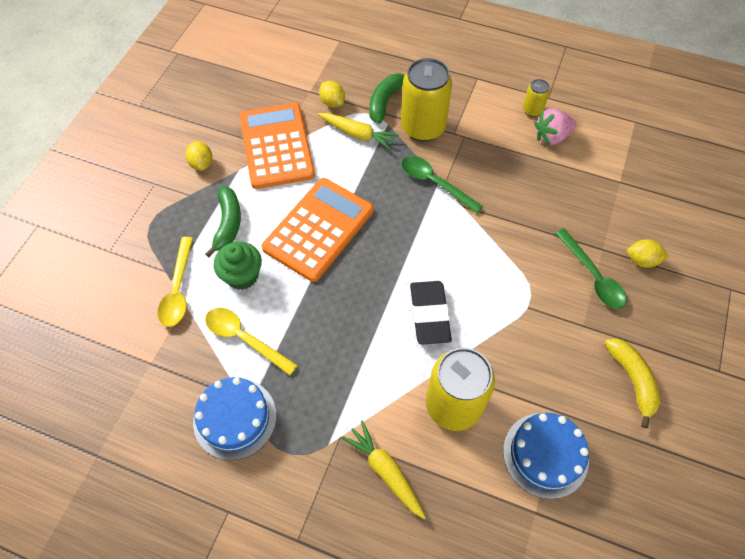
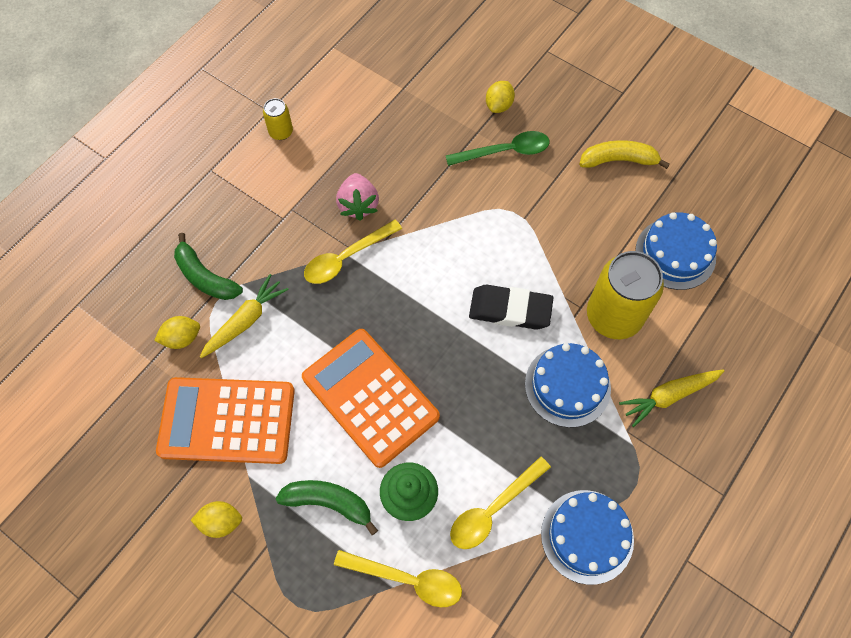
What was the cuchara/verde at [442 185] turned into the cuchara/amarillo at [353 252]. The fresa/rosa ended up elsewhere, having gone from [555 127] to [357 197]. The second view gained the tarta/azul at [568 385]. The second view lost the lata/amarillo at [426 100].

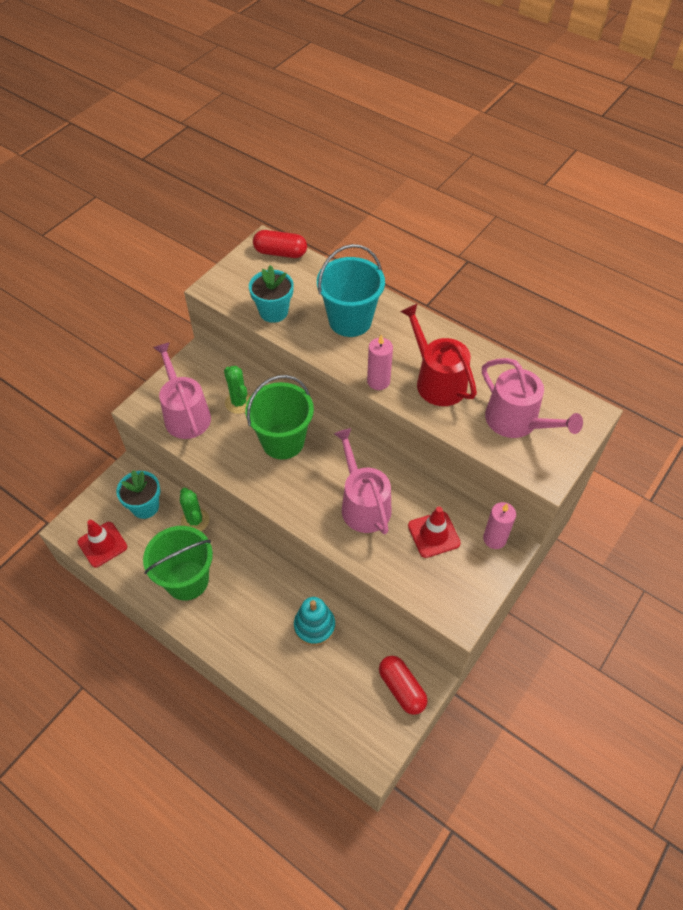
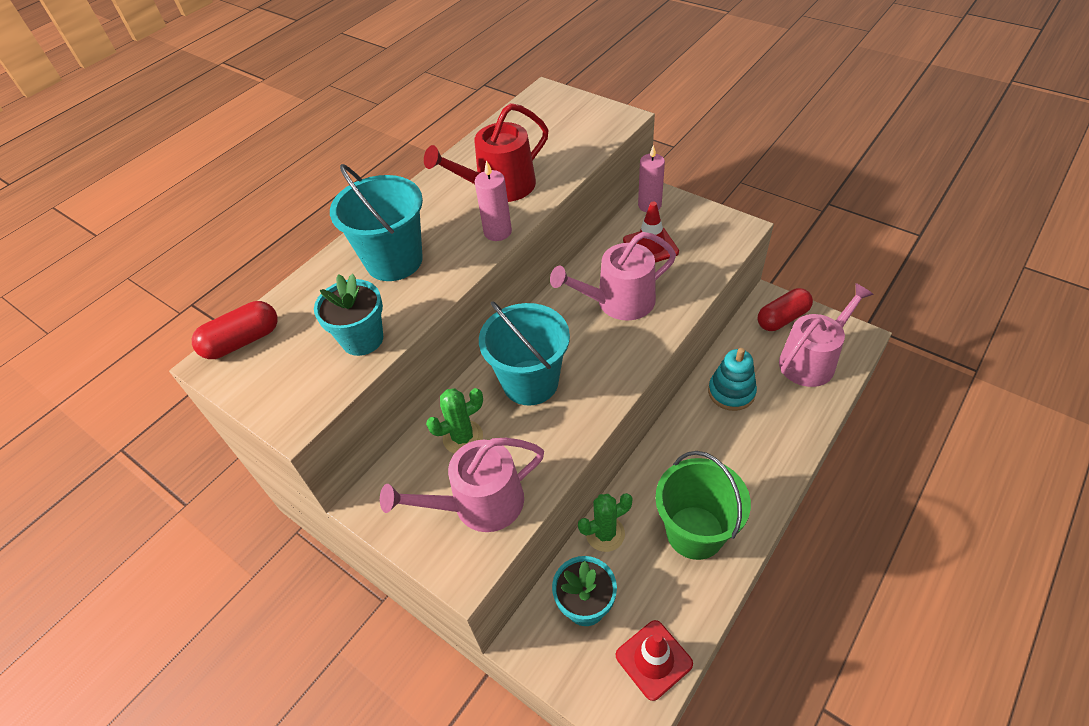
The cápsula/rojo at [280 244] ended up facing another way, 45 degrees clockwise from before. What was the balde/verde at [279 417] turned into the balde/turquesa at [524 353]. The regadera/rosa ended up elsewhere, having gone from [532 398] to [826 335].

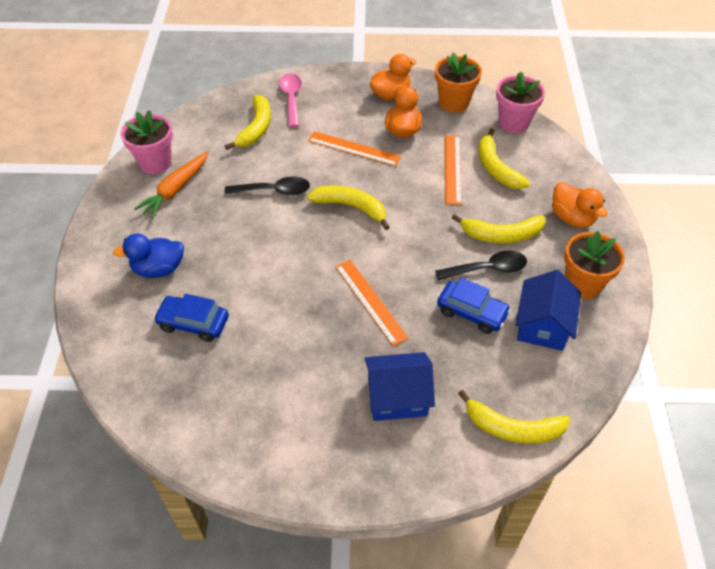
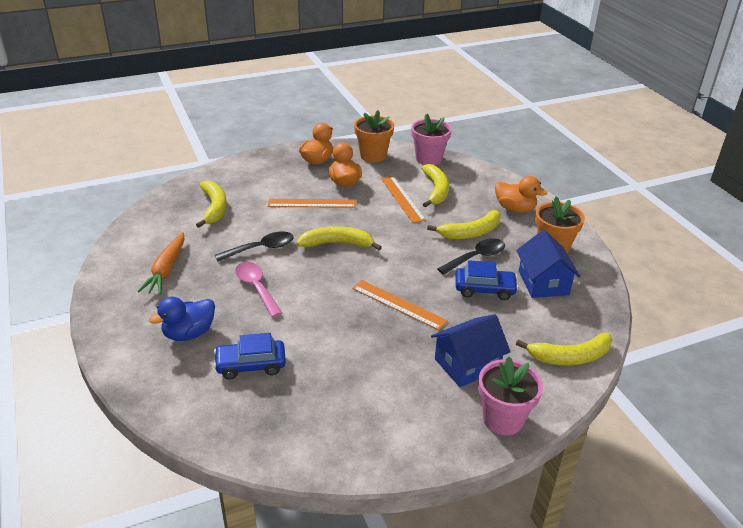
The cuchara/rosa ended up elsewhere, having gone from [290 100] to [258 289]. The plátano/amarillo at [504 158] ended up facing another way, 135 degrees counterclockwise from before. The maceta/rosa ended up elsewhere, having gone from [147 142] to [510 396].

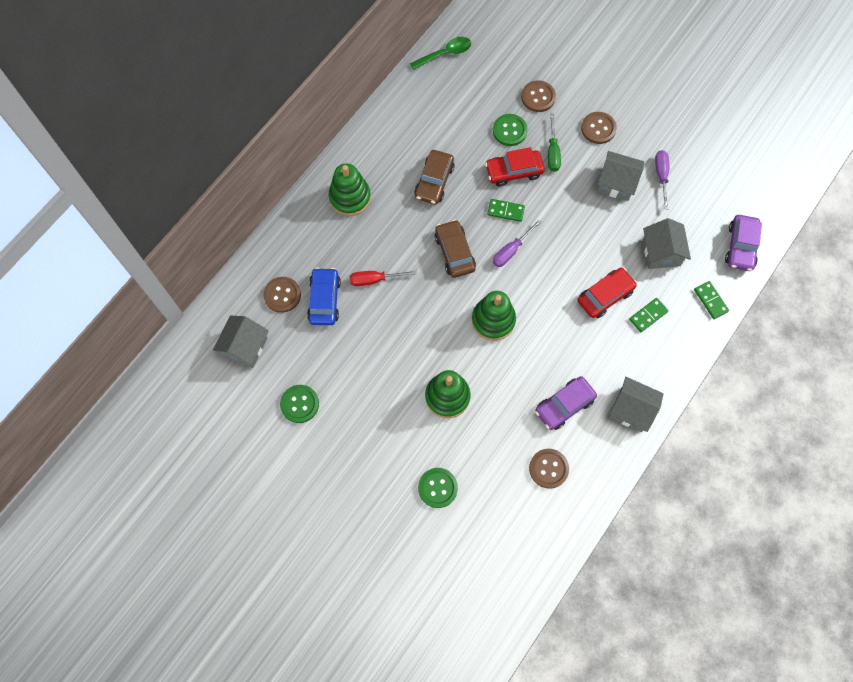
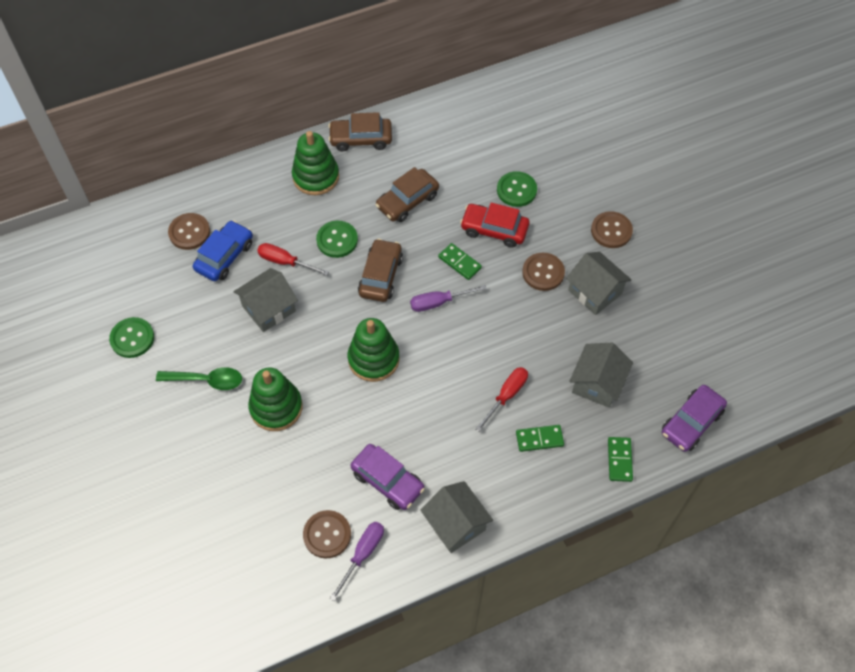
The cuchara/verde ended up elsewhere, having gone from [440 53] to [199 378]. The casa/gris ended up elsewhere, having gone from [241 341] to [265 300]. The botón/verde ended up elsewhere, having gone from [438 488] to [337 239]. The second view gained the coche/marrón at [360 131]. The destornillador/morado ended up elsewhere, having gone from [662 180] to [357 561]. The coche/morado at [566 403] ended up facing another way, 135 degrees counterclockwise from before. Where the coche/rojo stood at [607 293], the destornillador/rojo came to stand at [501 399]. The botón/marrón ended up elsewhere, having gone from [538 96] to [543 272]. The second view lost the destornillador/verde at [554 143].

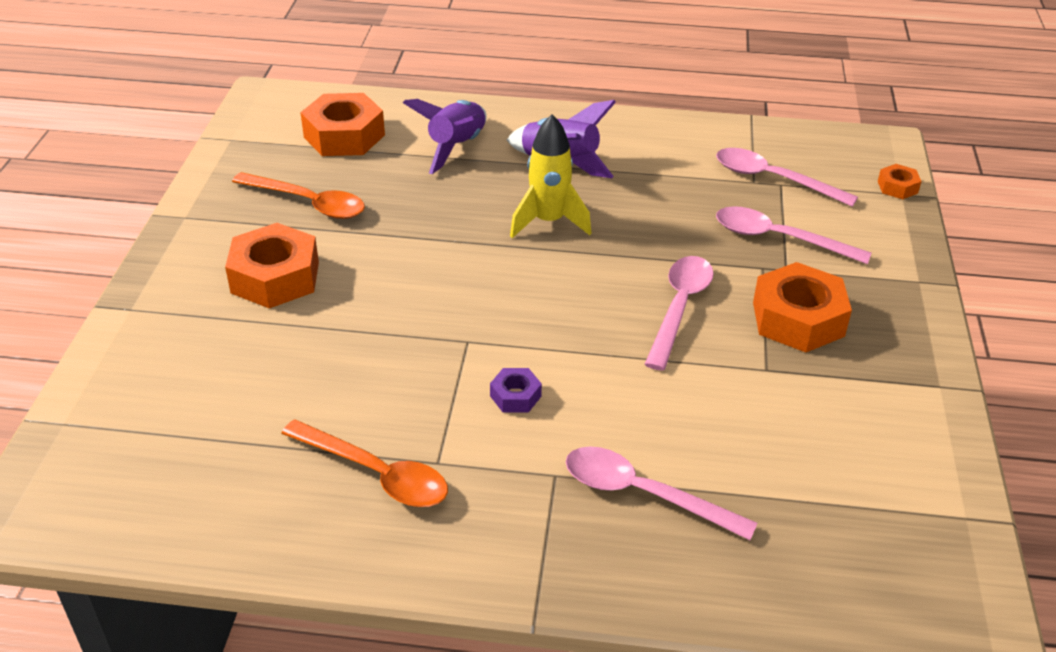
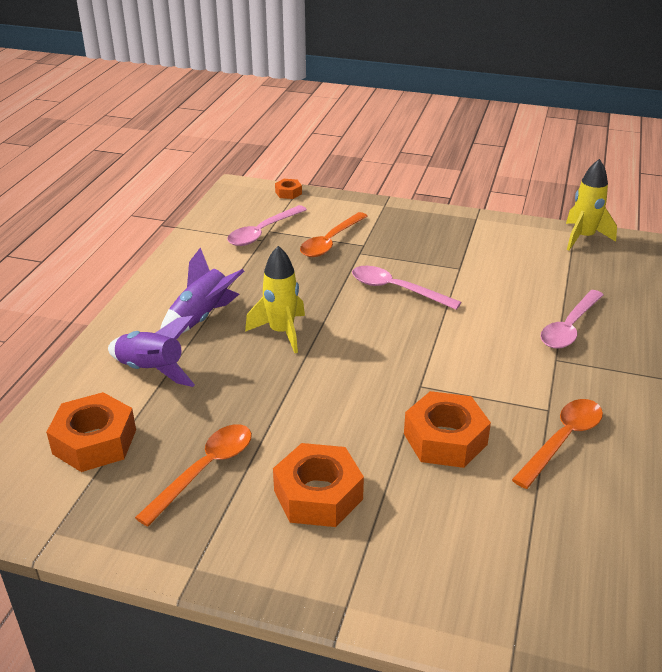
What was the cuchara/rosa at [793 235] turned into the cuchara/naranja at [334 234]. The tuerca/naranja ended up elsewhere, having gone from [802 307] to [447 429]. The second view gained the cohete/amarillo at [591 204]. The second view lost the tuerca/morado at [516 390].

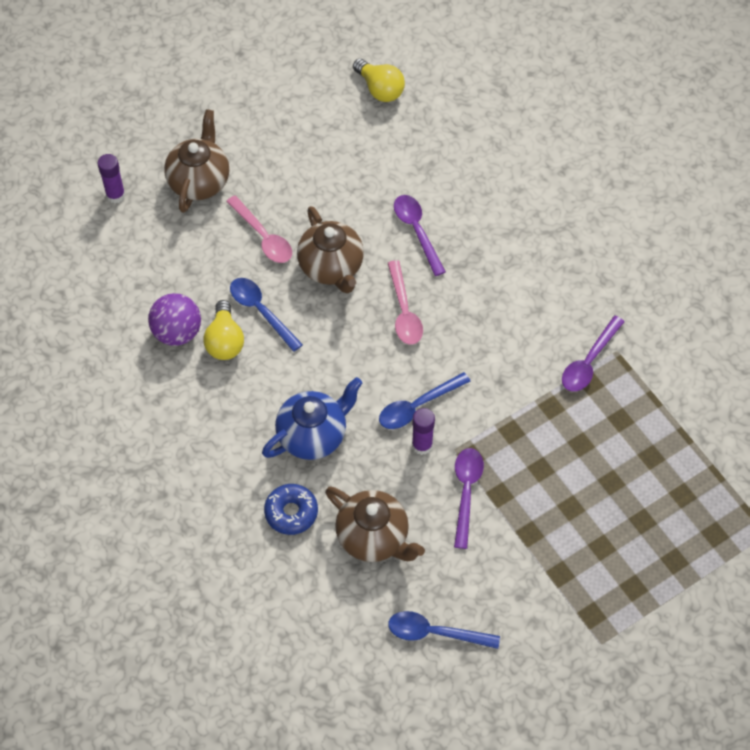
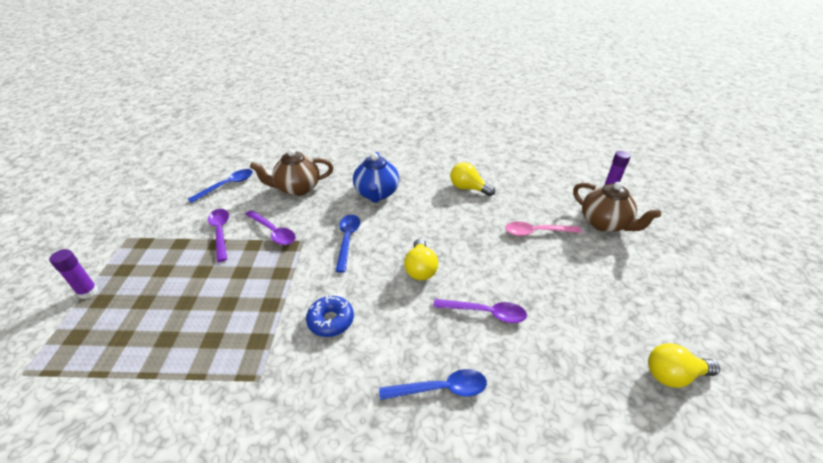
The barra de pegamento/morado ended up elsewhere, having gone from [423 431] to [73 274]. The cuchara/morado ended up elsewhere, having gone from [593 354] to [218 235]. The rosquilla/azul ended up elsewhere, having gone from [291 509] to [330 316]. The cuchara/azul ended up elsewhere, having gone from [266 315] to [433 384]. Where the cuchara/rosa stood at [405 302], the bombilla/amarillo came to stand at [421 259]. The second view lost the pelota/morado at [174 319]. The second view lost the tetera/marrón at [330 250].

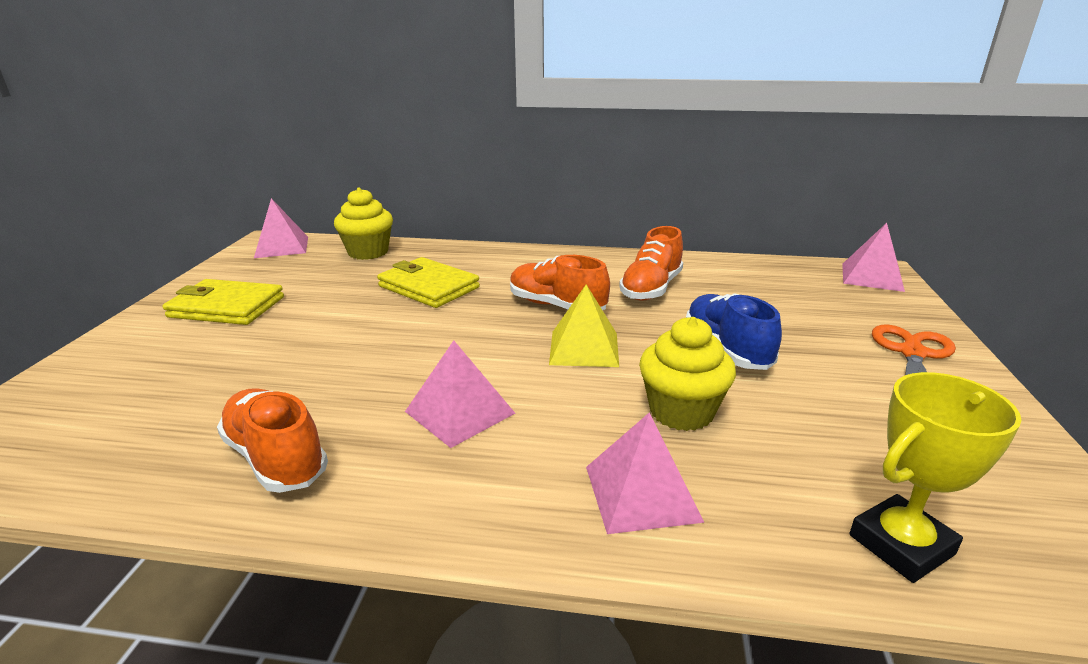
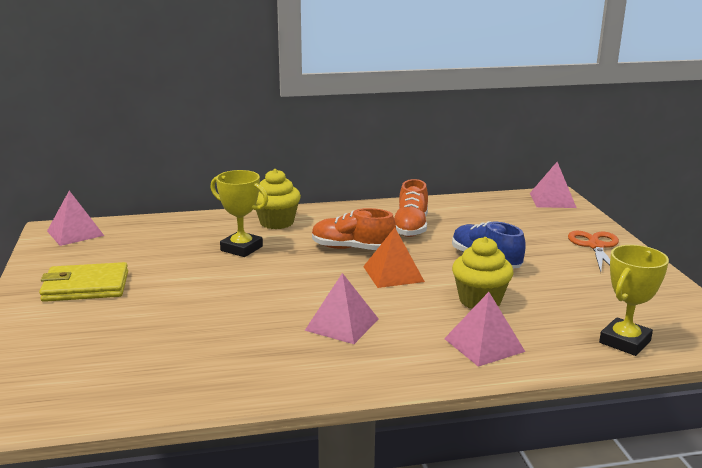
Where the cartera/amarillo stood at [428 282], the trofeo/amarillo came to stand at [239 213]. The magdalena/amarillo ended up elsewhere, having gone from [363 223] to [278 199]. What was the pirámide/amarillo at [584 326] turned into the pirámide/naranja at [394 258]. The second view lost the zapato/naranja at [272 440].

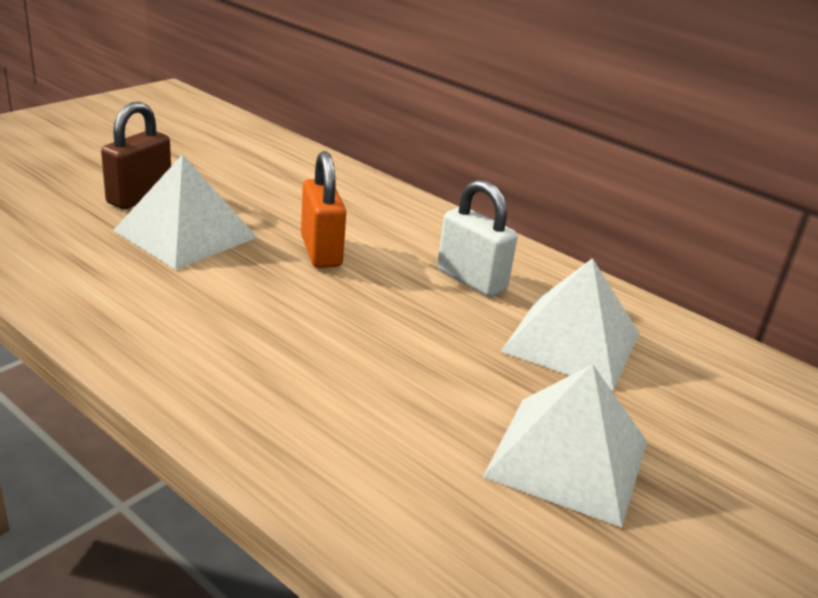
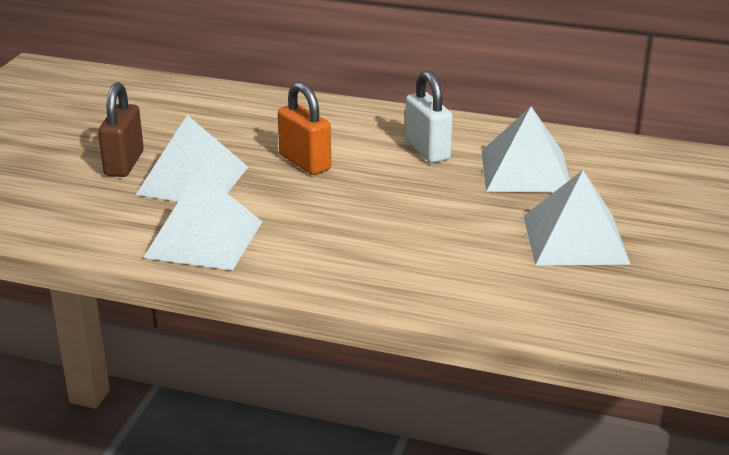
The second view gained the pirámide/blanco at [202 220]. The candado/blanco at [477 238] ended up facing another way, 45 degrees clockwise from before.

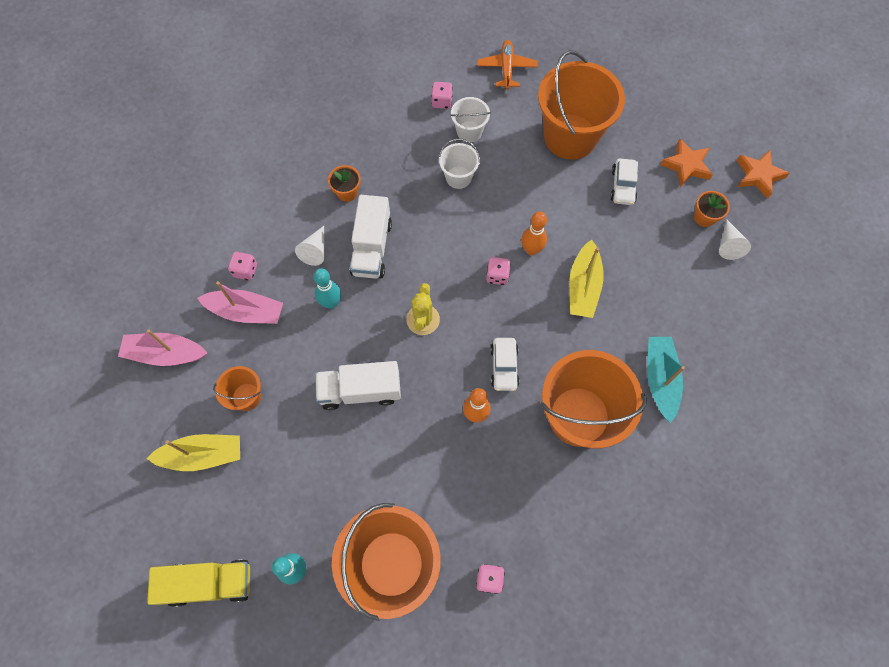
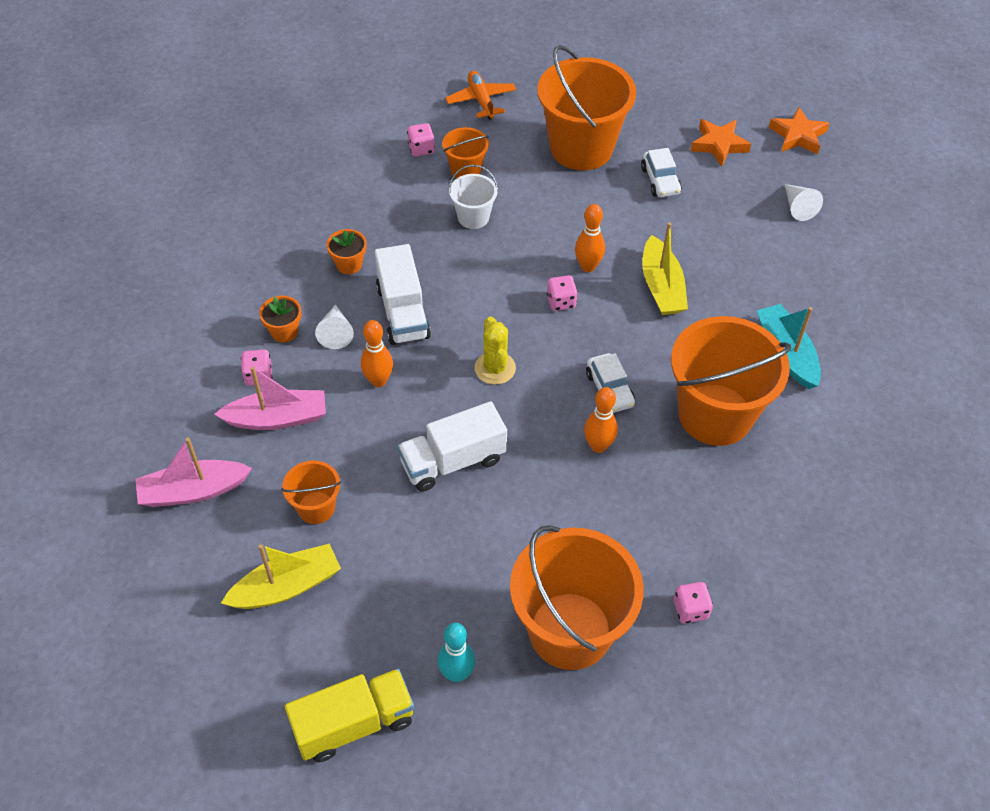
The maceta/naranja ended up elsewhere, having gone from [712 209] to [280 319]. What was the bolo/turquesa at [327 288] turned into the bolo/naranja at [377 353]. What was the balde/blanco at [470 119] turned into the balde/naranja at [465 153].

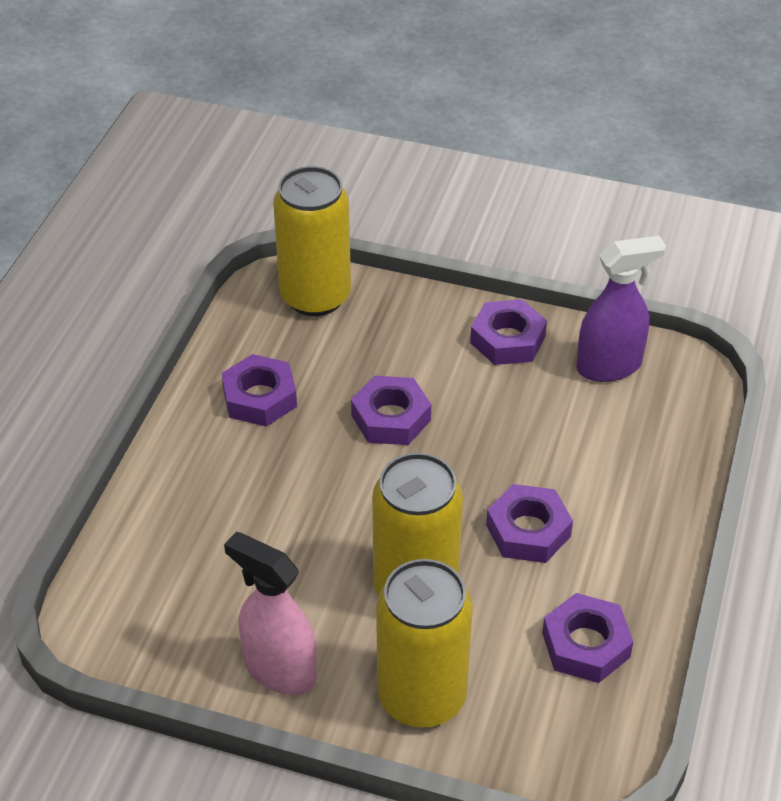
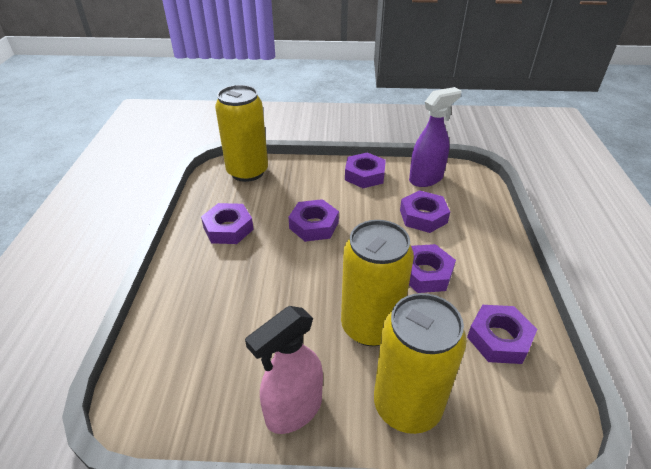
The pulverizador/rosa at [270 613] ended up facing another way, 60 degrees counterclockwise from before. The second view gained the tuerca/morado at [425 211].

